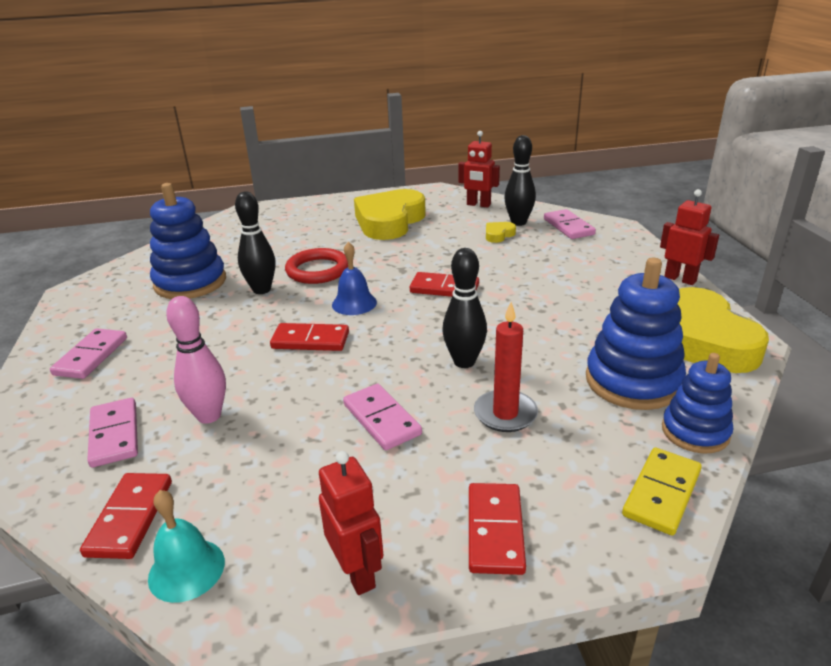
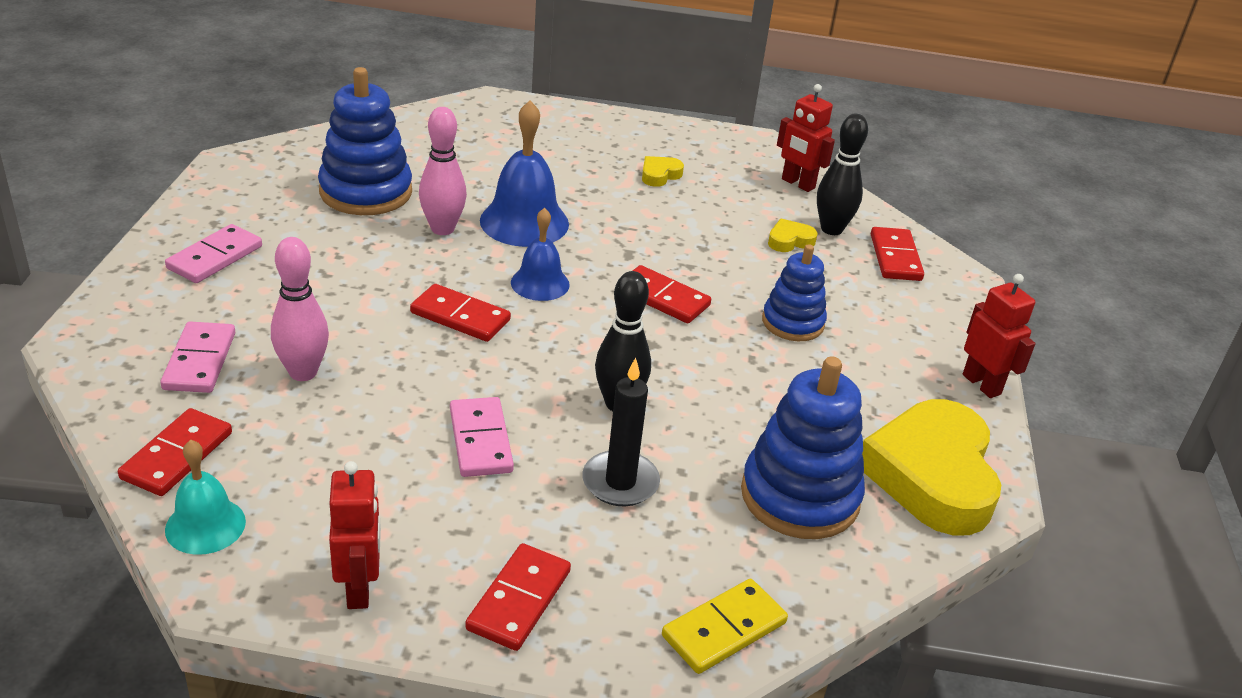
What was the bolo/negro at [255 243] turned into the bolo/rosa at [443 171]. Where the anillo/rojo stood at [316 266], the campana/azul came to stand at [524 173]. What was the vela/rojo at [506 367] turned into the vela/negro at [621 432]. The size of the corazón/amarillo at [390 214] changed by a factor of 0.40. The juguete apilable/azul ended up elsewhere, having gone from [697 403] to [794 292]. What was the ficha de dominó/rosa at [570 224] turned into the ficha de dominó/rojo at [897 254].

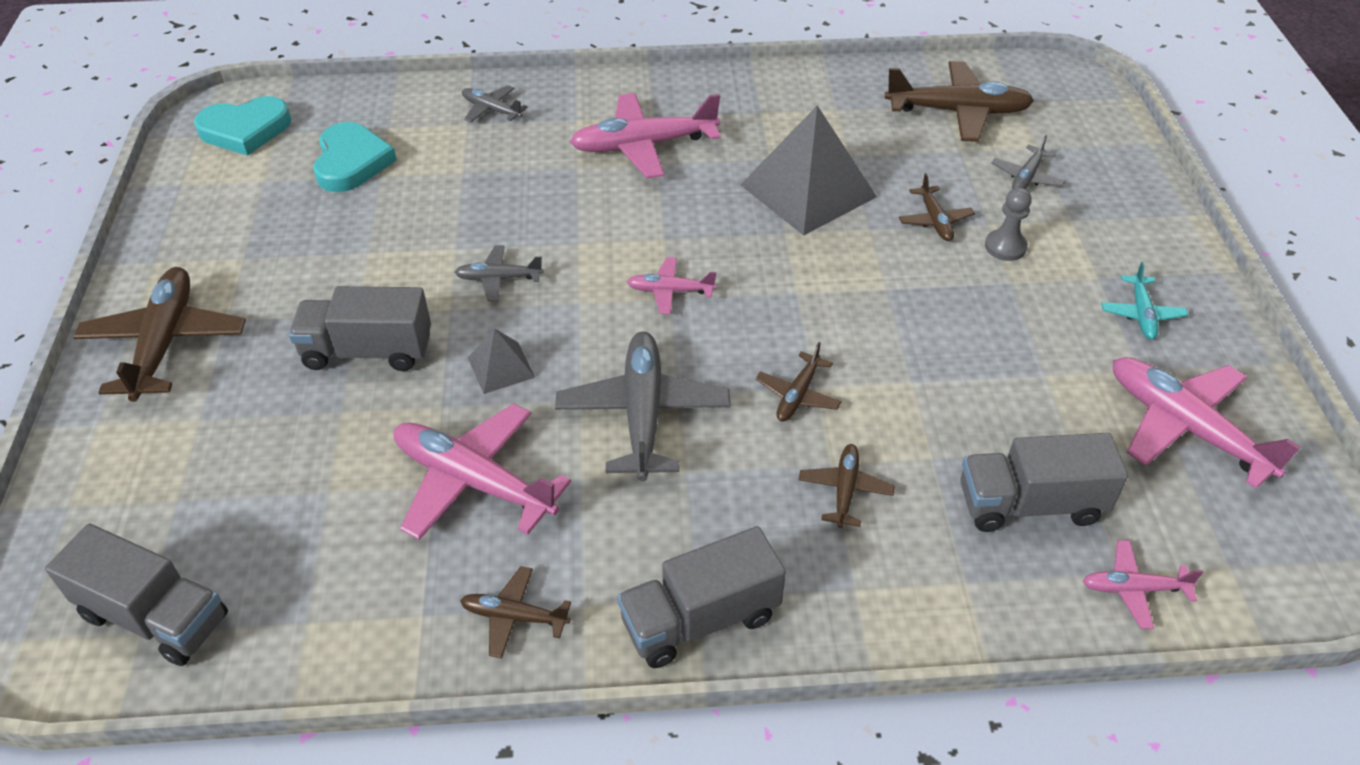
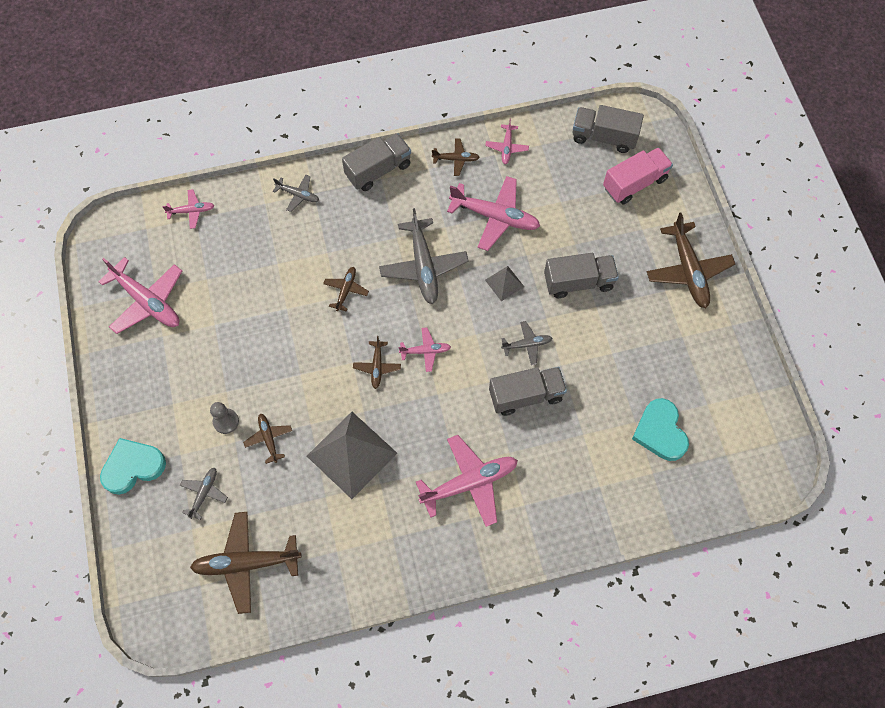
The corazón/turquesa ended up elsewhere, having gone from [242 126] to [133 466]. The avión/gris ended up elsewhere, having gone from [495 103] to [296 193]. The avión/marrón ended up elsewhere, having gone from [847 486] to [377 362]. The second view gained the avión/rosa at [507 141]. The camión/gris ended up elsewhere, having gone from [1044 482] to [528 391]. The second view gained the camión/rosa at [638 175]. The second view lost the avión/turquesa at [1144 301].

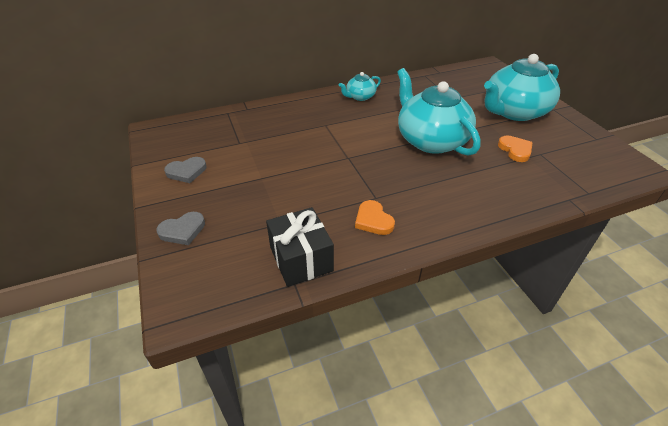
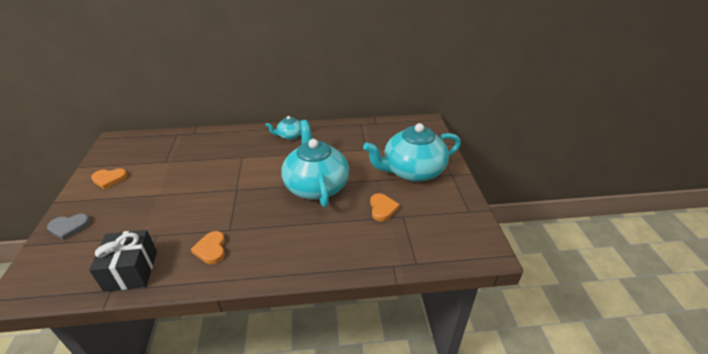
What was the corazón/gris at [185 170] turned into the corazón/naranja at [109 178].

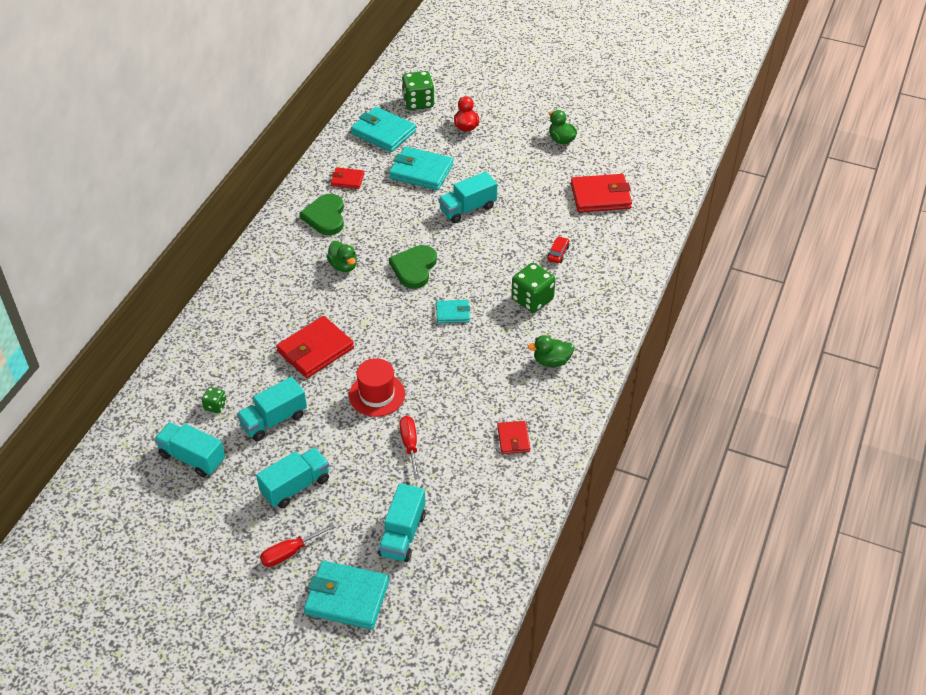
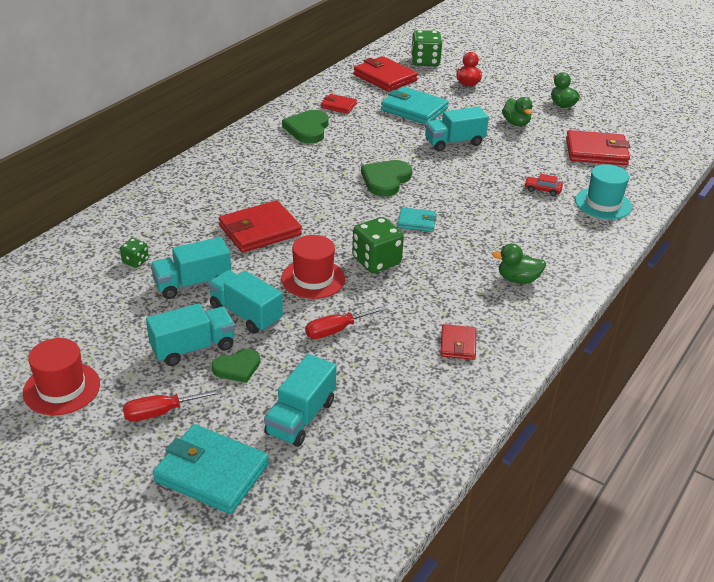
The second view gained the sombrero/rojo at [61 376]. The camión/turquesa ended up elsewhere, having gone from [189 449] to [245 302]. The second view gained the corazón/verde at [236 365]. The destornillador/rojo at [409 447] ended up facing another way, 120 degrees counterclockwise from before. The dado/verde ended up elsewhere, having gone from [533 288] to [378 245]. What was the cartera/turquesa at [383 129] turned into the cartera/rojo at [386 74]. The pato/verde ended up elsewhere, having gone from [341 256] to [517 111]. The coche/rojo at [558 249] ended up facing another way, 105 degrees counterclockwise from before. The second view gained the sombrero/turquesa at [603 191].

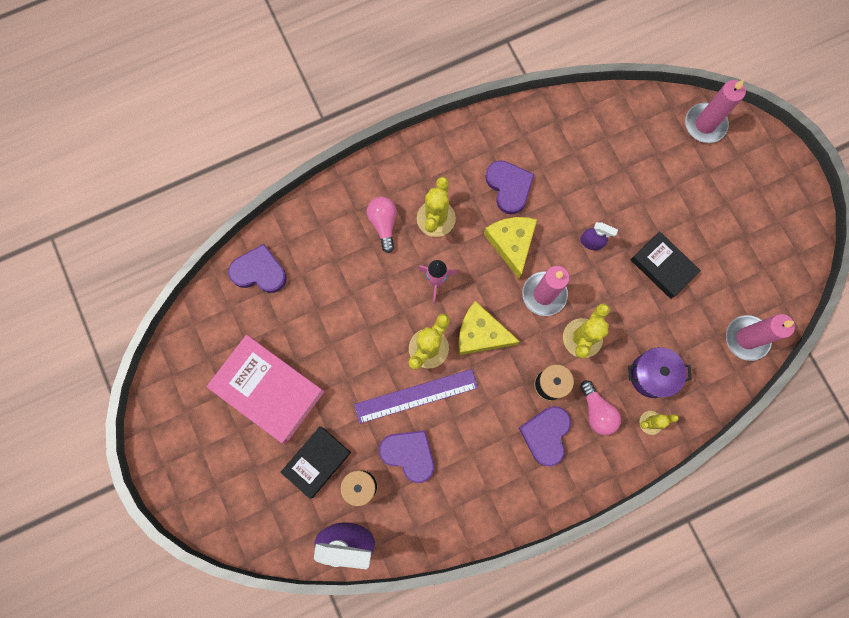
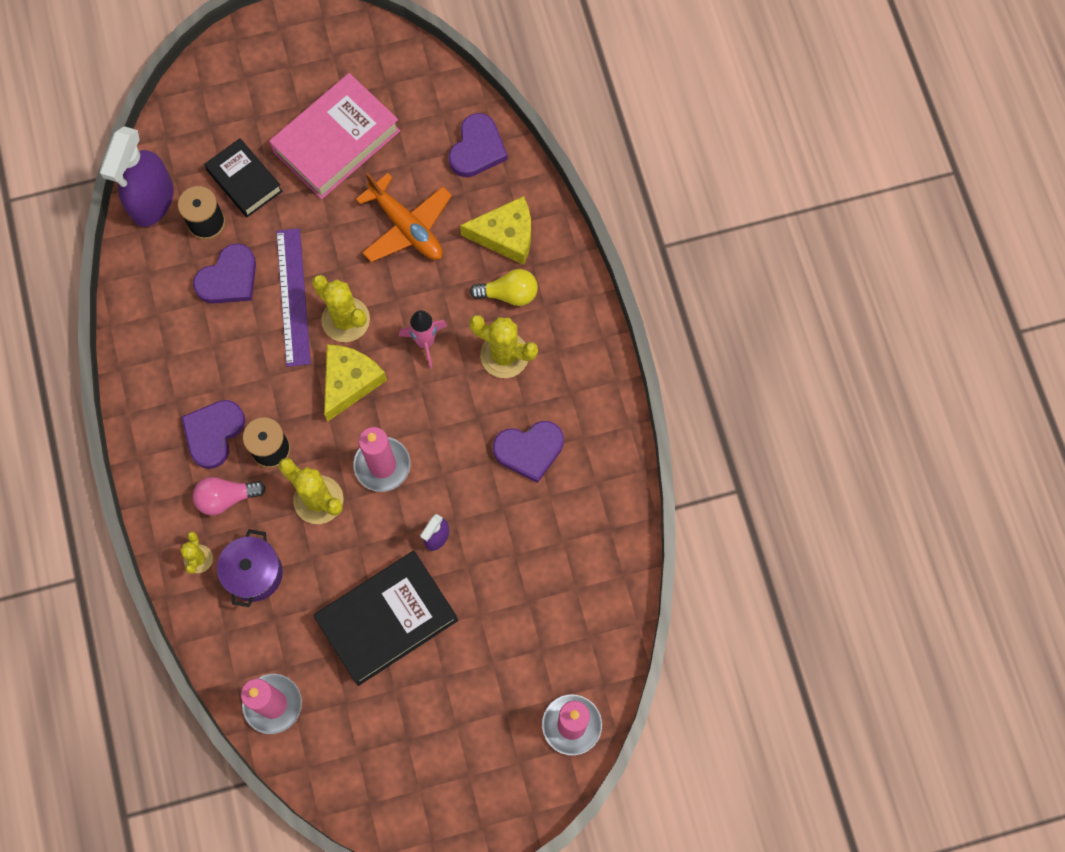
The corazón/morado at [545 436] ended up facing another way, 90 degrees counterclockwise from before. The size of the libro/negro at [665 265] changed by a factor of 1.62. The second view gained the avión/naranja at [404 217]. The queso/amarillo ended up elsewhere, having gone from [510 248] to [495 230]. What was the bombilla/rosa at [382 225] turned into the bombilla/amarillo at [504 287].

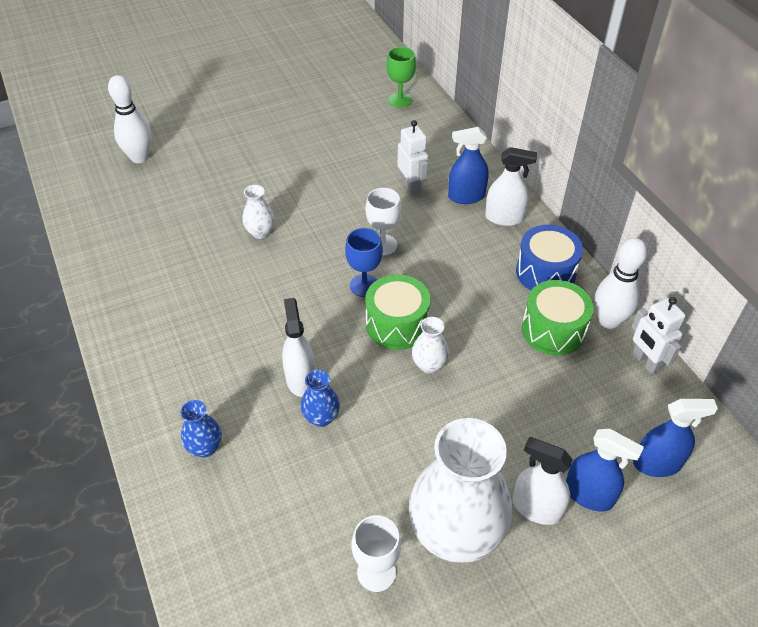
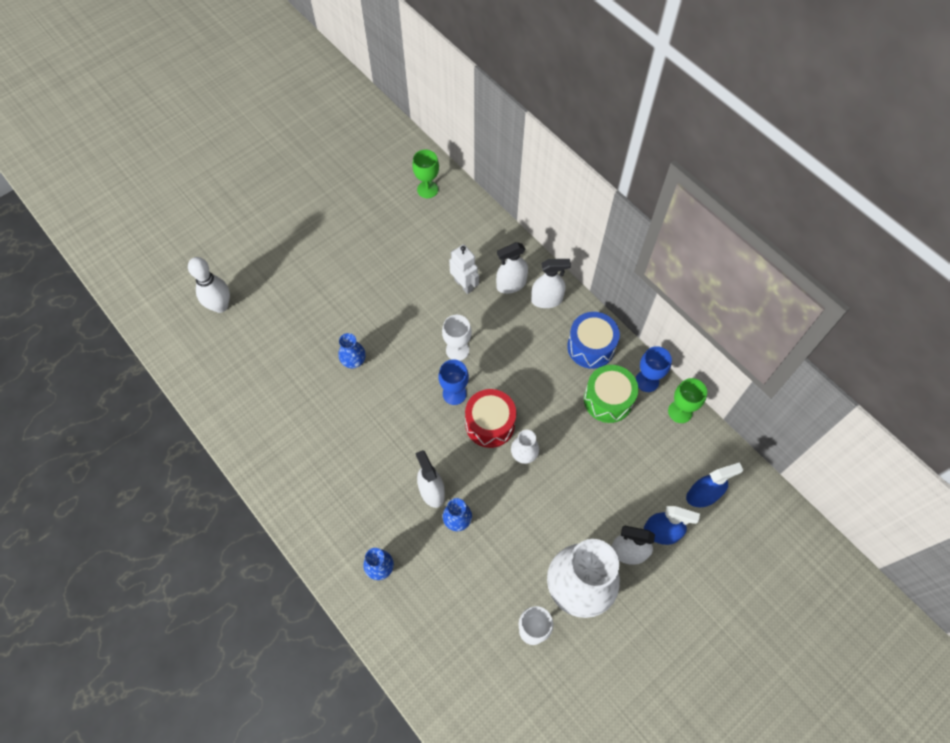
What was the florero/blanco at [258 212] turned into the florero/azul at [352 350]. What was the tambor/verde at [397 312] turned into the tambor/rojo at [490 418]. What was the pulverizador/azul at [468 165] turned into the pulverizador/blanco at [512 268]. Where the bolo/blanco stood at [621 283], the copa/azul came to stand at [653 369]. Where the robot/blanco stood at [659 336], the copa/verde came to stand at [687 400].

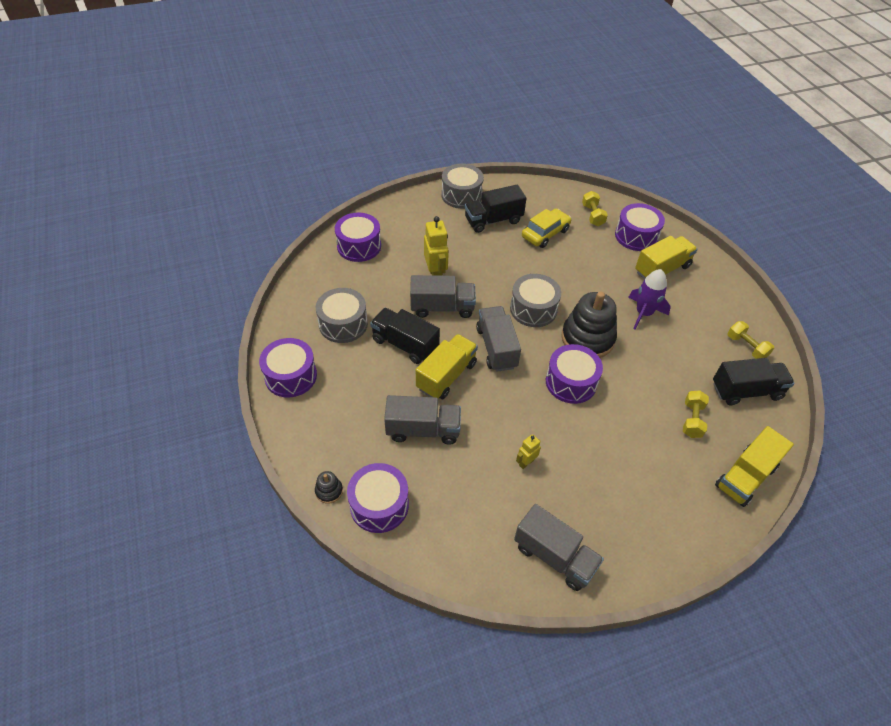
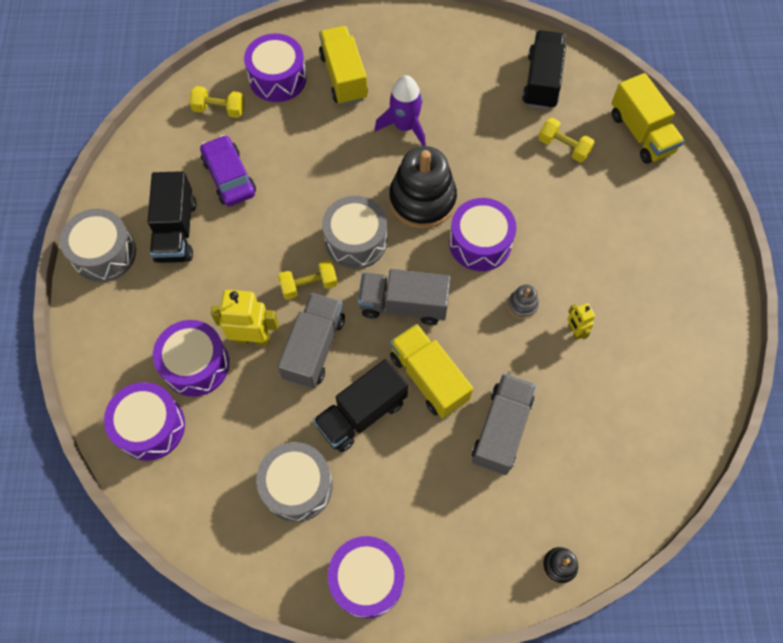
The tambor/morado ended up elsewhere, having gone from [378 498] to [191 358]. What was the coche/amarillo at [547 228] turned into the coche/morado at [228 170]. The mancuerna/amarillo ended up elsewhere, having gone from [750 340] to [308 280]. The second view gained the juguete apilable/gris at [523 302]. The second view lost the camión/gris at [559 547].

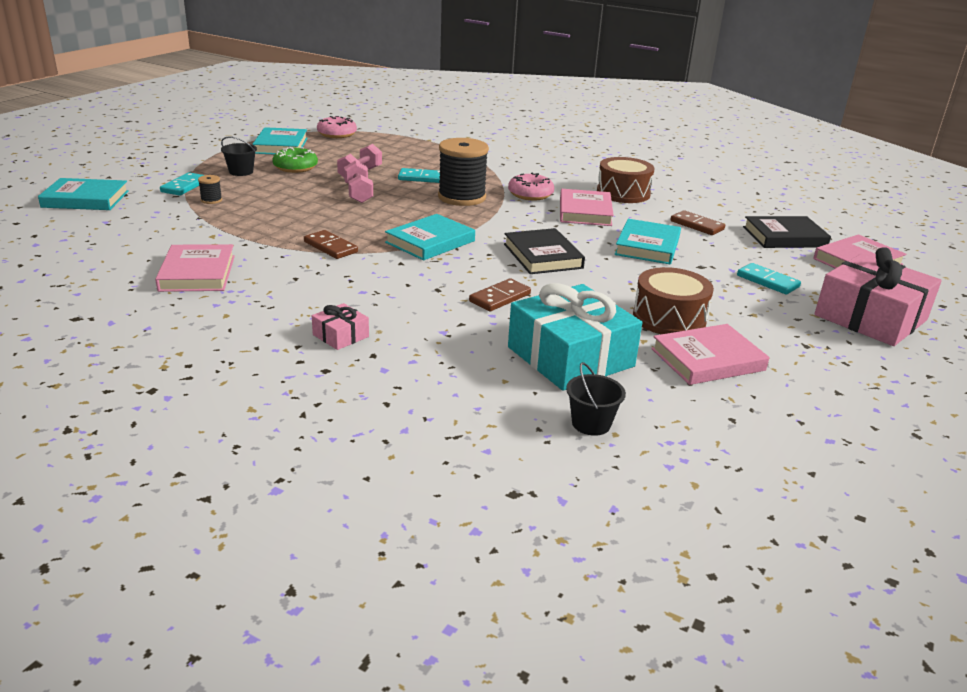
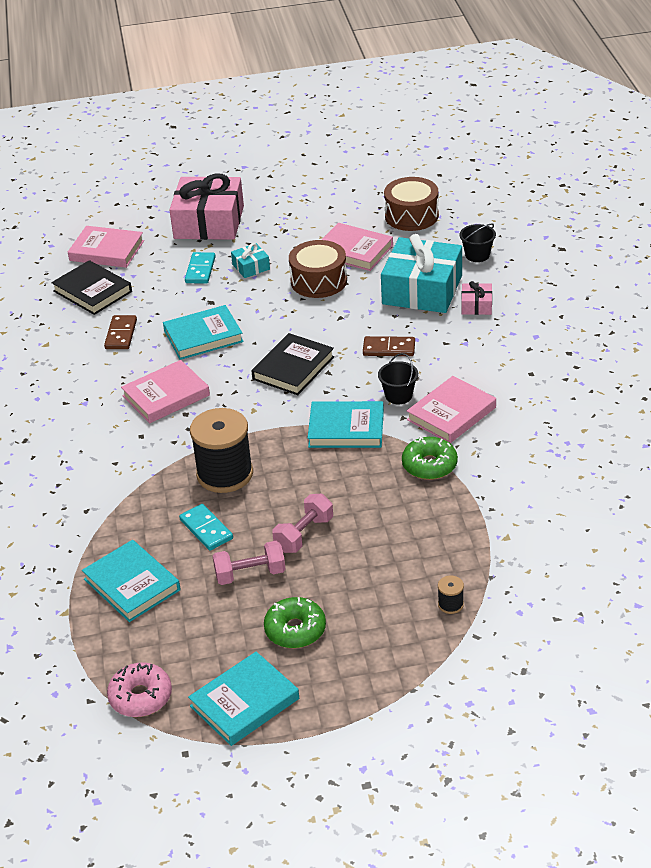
The libro/turquesa ended up elsewhere, having gone from [83 194] to [131 581]. The second view gained the regalo/turquesa at [250 260]. The balde/negro ended up elsewhere, having gone from [239 156] to [398 378]. The tambor/marrón ended up elsewhere, having gone from [626 180] to [411 204]. Where the ficha de dominó/marrón stood at [331 244], the rosquilla/verde came to stand at [430 458]. The libro/rosa ended up elsewhere, having gone from [195 268] to [451 409]. The regalo/rosa ended up elsewhere, having gone from [340 326] to [476 298]. The second view lost the ficha de dominó/turquesa at [182 184]. The second view lost the rosquilla/rosa at [531 187].

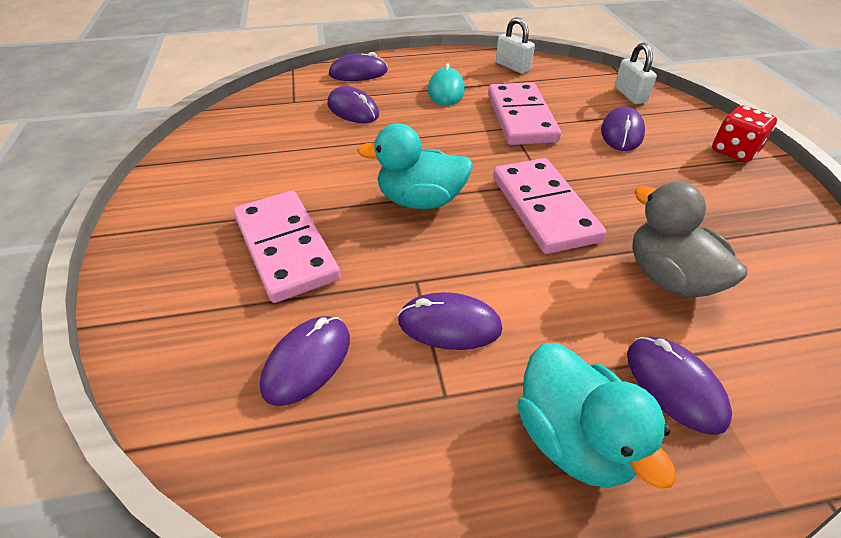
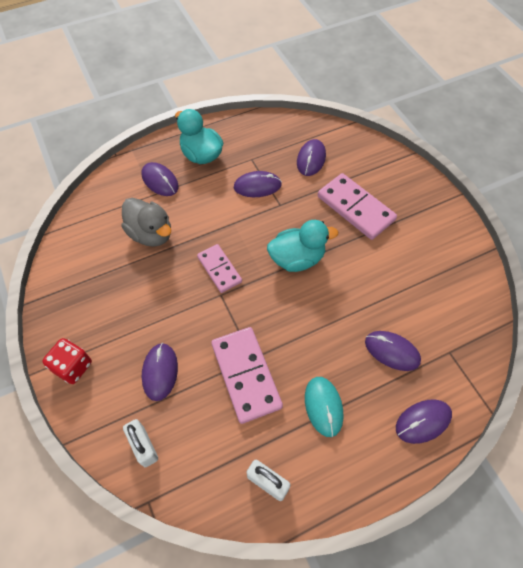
The size of the ficha de dominó/rosa at [549 206] changed by a factor of 0.62.

